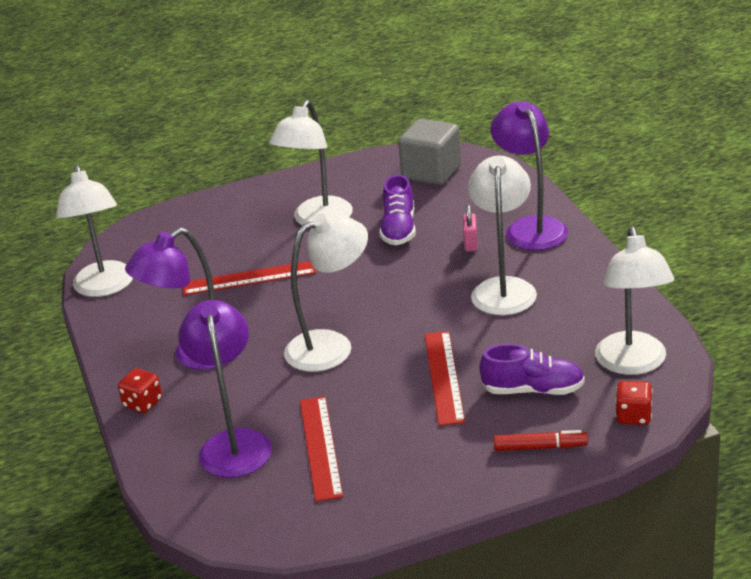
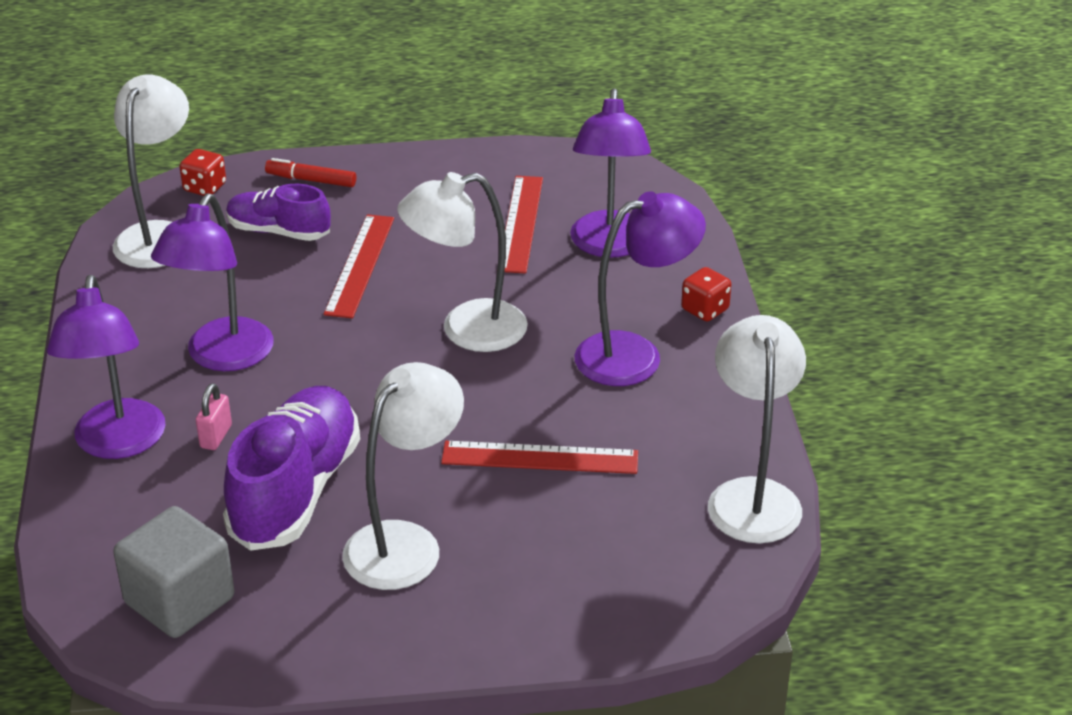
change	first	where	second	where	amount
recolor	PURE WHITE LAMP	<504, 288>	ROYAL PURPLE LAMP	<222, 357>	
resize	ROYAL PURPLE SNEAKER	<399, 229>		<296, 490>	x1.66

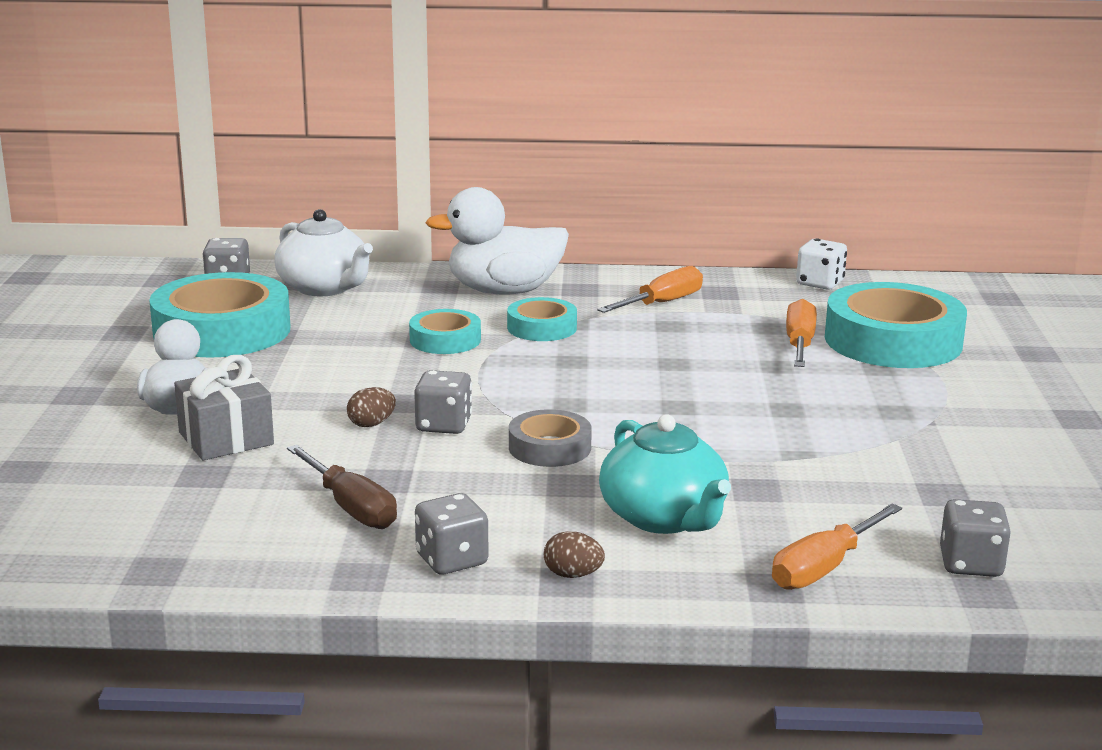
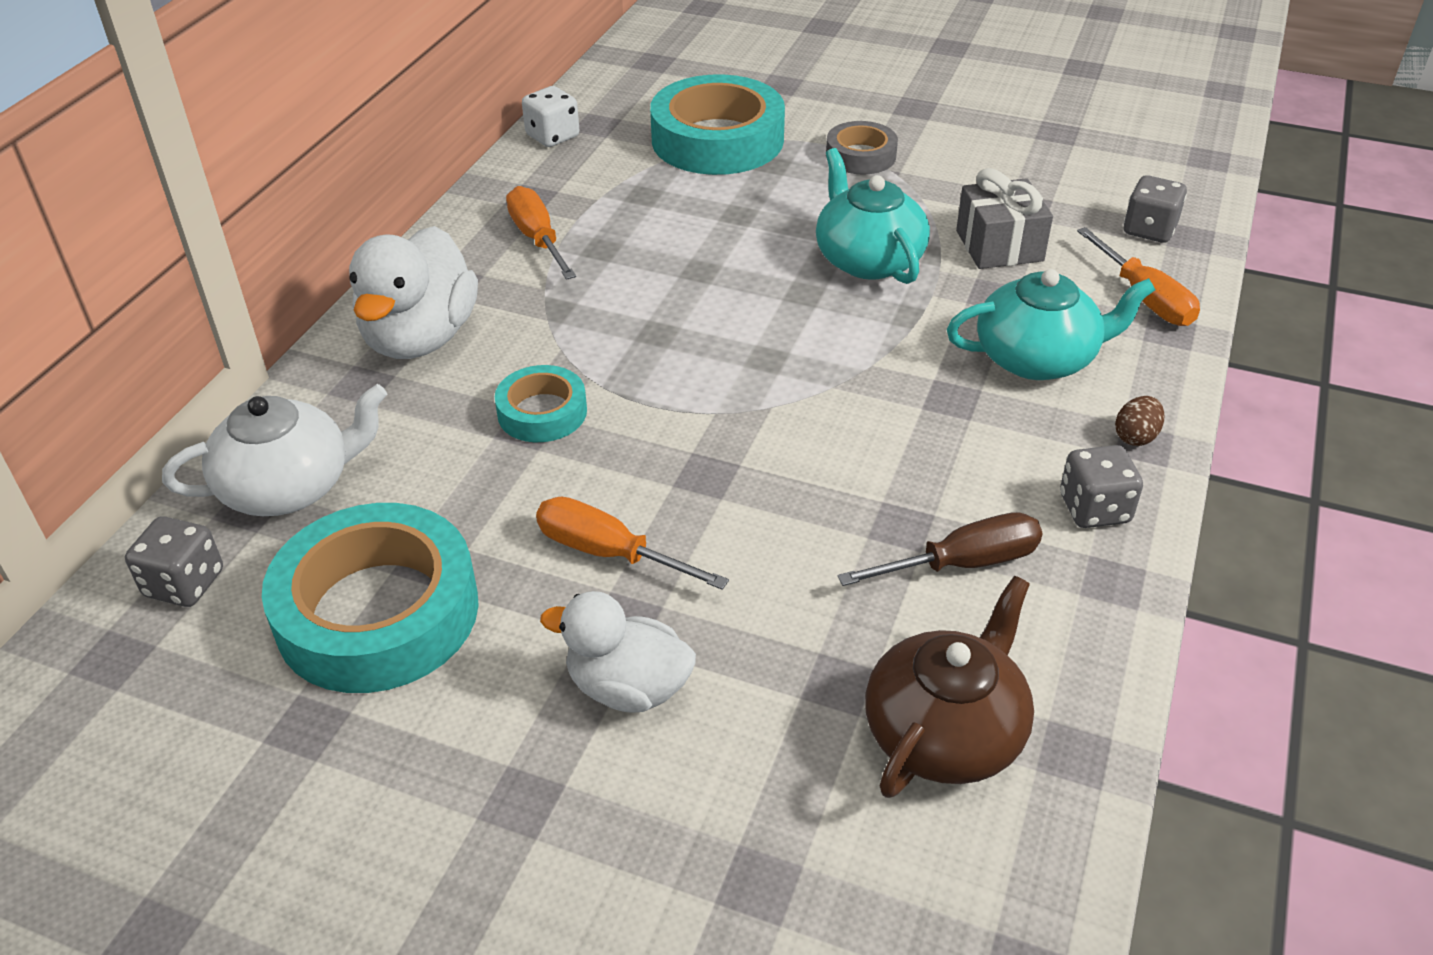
change	first	where	second	where	amount
delete	RUSSET EGG	<371, 424>			
delete	GRAY GAME DIE	<443, 425>			
delete	TEAL ROLL OF TAPE	<542, 328>			
insert			TEAL TEAPOT	<868, 260>	
insert			RUSSET TEAPOT	<945, 732>	
move	GRAY PRESENT	<226, 438>		<999, 246>	
move	GRAY ROLL OF TAPE	<549, 447>		<861, 156>	
move	ORANGE-COLOURED SCREWDRIVER	<799, 344>		<610, 553>	

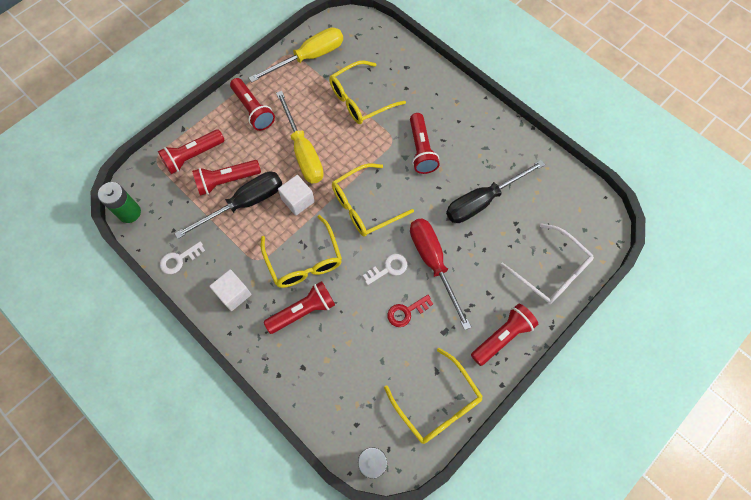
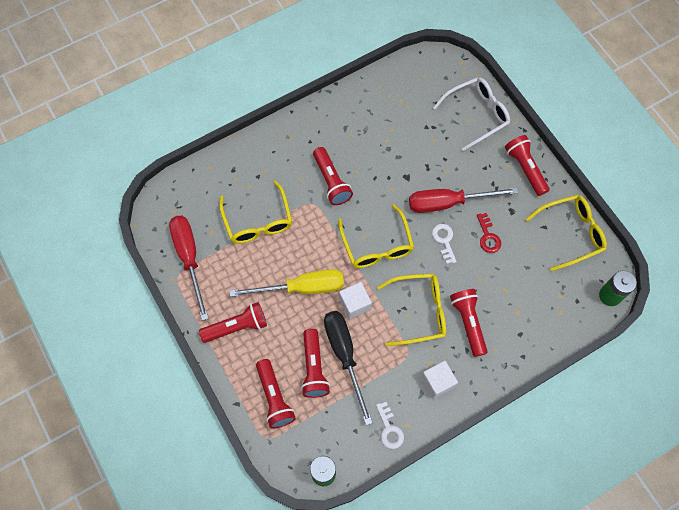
change	first	where	second	where	amount
delete	JET-BLACK SCREWDRIVER	<482, 201>			
recolor	BRIGHT YELLOW SCREWDRIVER	<309, 57>	SCARLET SCREWDRIVER	<189, 258>	
rotate	SCARLET POCKET TORCH	<421, 150>		<331, 181>	60 degrees clockwise

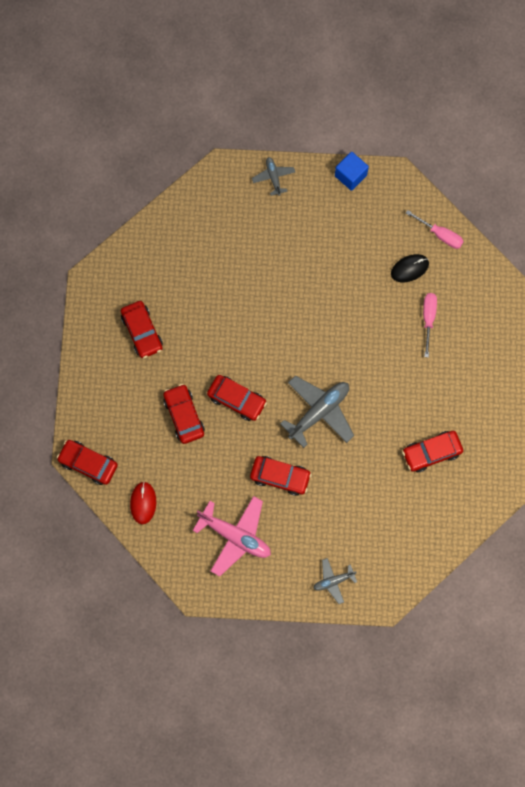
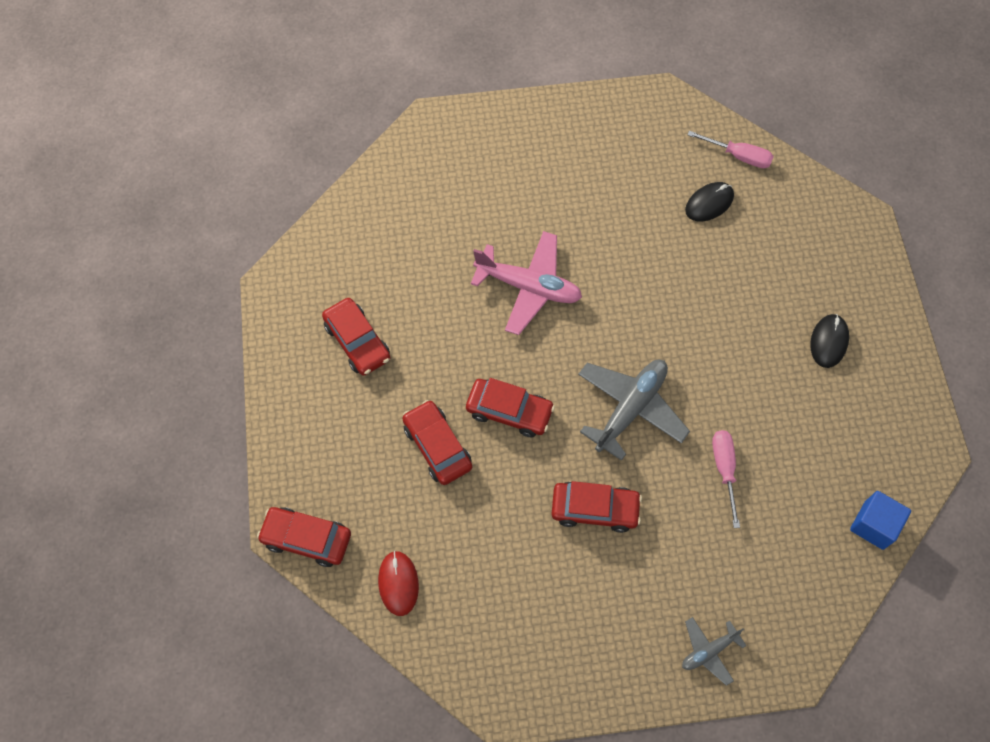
change	first	where	second	where	amount
delete	GRAY AEROPLANE	<273, 177>			
delete	SCARLET CAR	<431, 452>			
insert			JET-BLACK COMPUTER MOUSE	<828, 342>	
move	ROSE-PINK AEROPLANE	<235, 536>		<528, 287>	
move	COBALT BLOCK	<350, 175>		<874, 525>	
move	ROSE-PINK SCREWDRIVER	<428, 319>		<724, 469>	

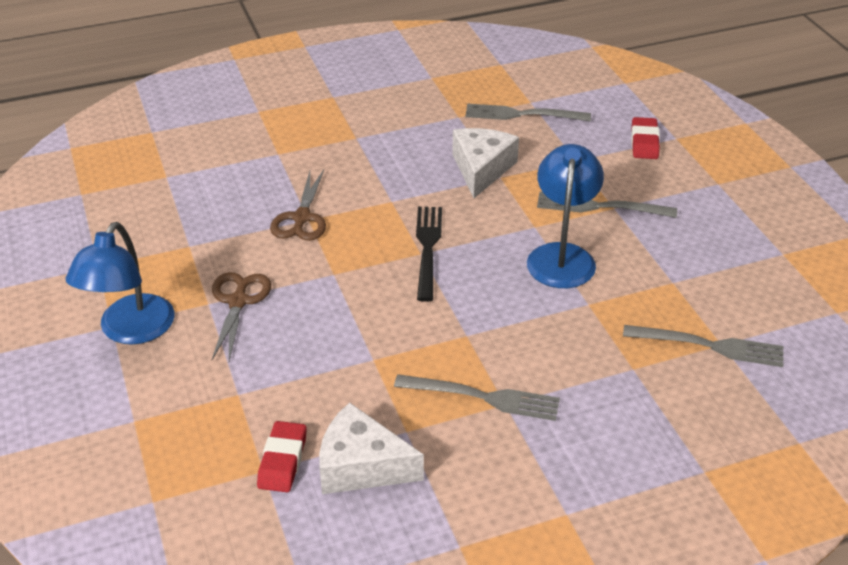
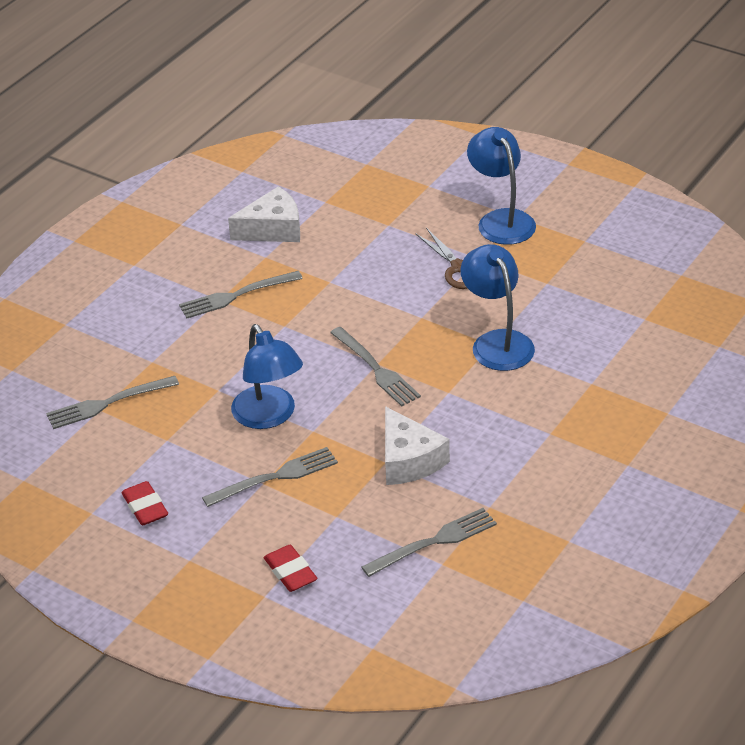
change	first	where	second	where	amount
move	SCARLET GUM ERASER	<282, 461>		<145, 507>	
replace	RUSSET SHEARS	<301, 218>	COBALT LAMP	<497, 342>	
recolor	JET-BLACK TABLE FORK	<427, 248>	GRAY TABLE FORK	<376, 369>	

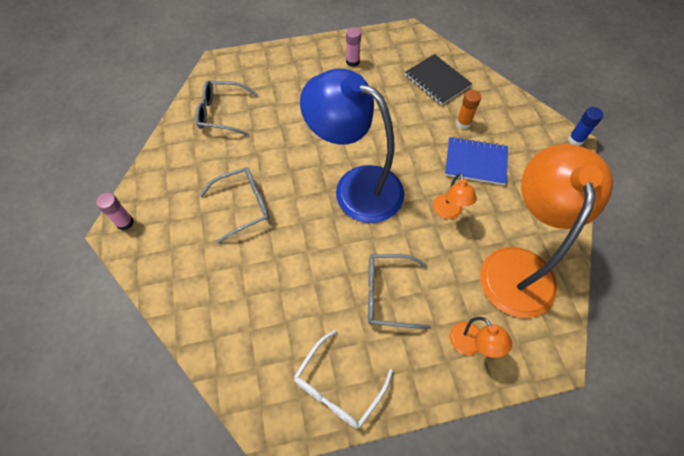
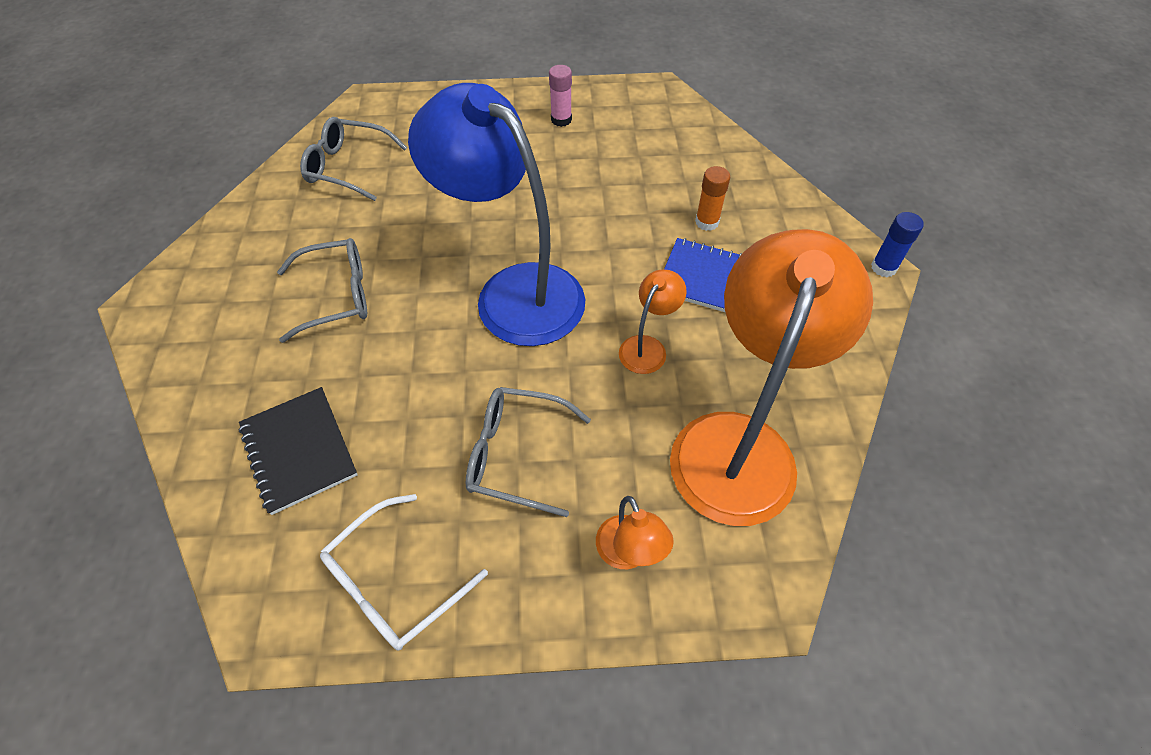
change	first	where	second	where	amount
delete	ROSE-PINK GLUE STICK	<125, 222>			
move	JET-BLACK NOTEPAD	<437, 81>		<299, 451>	
rotate	ORANGE-COLOURED LAMP	<448, 212>		<647, 347>	150 degrees counterclockwise

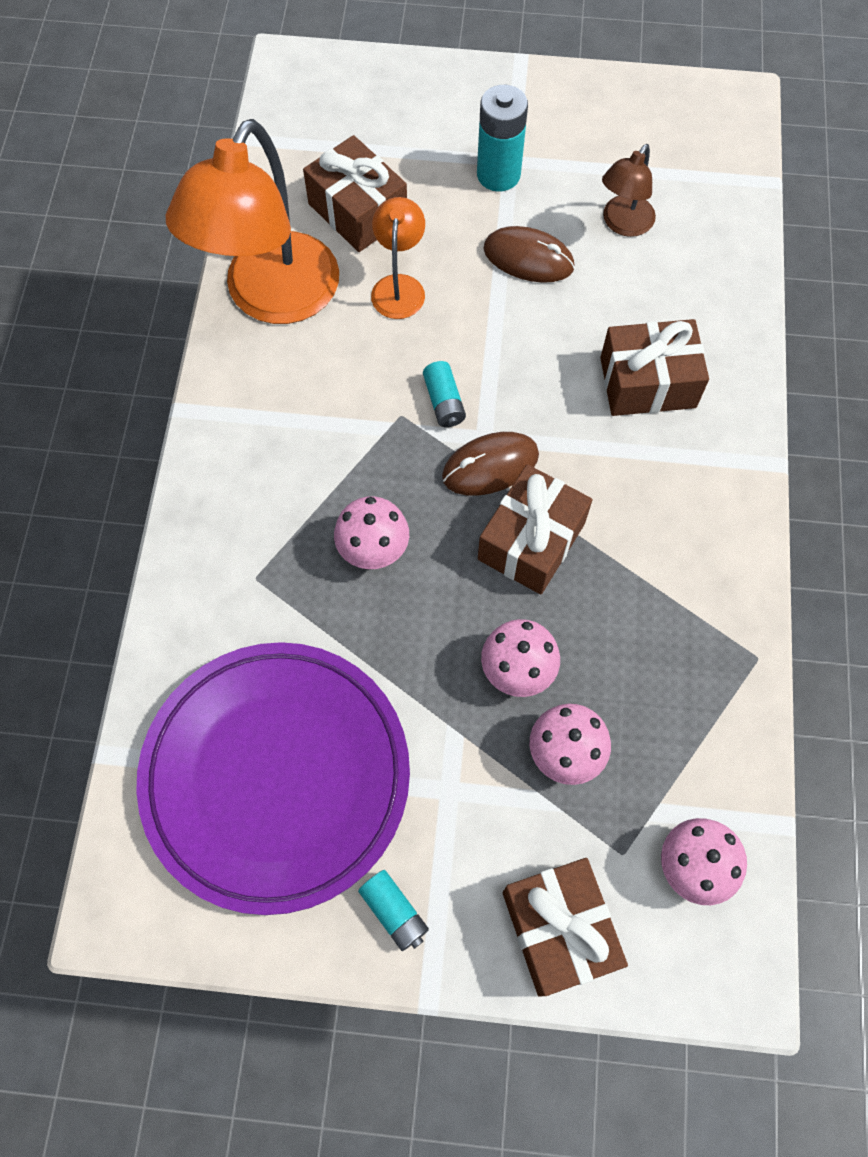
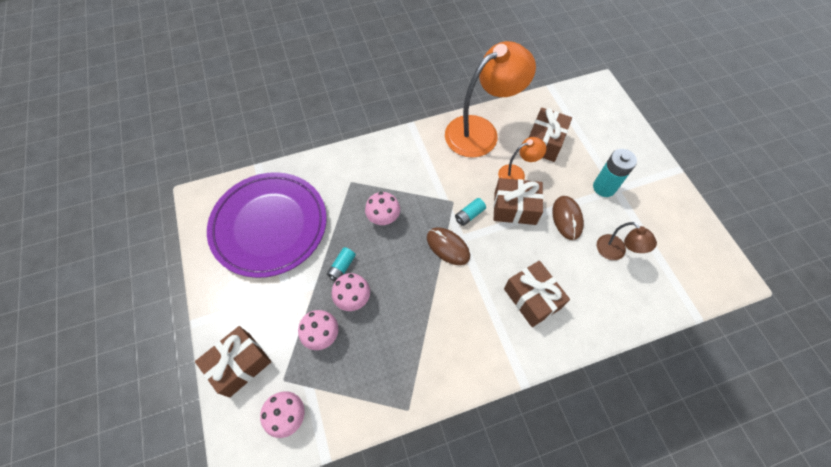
change	first	where	second	where	amount
move	TEAL BATTERY	<394, 912>		<342, 267>	
move	RUSSET PRESENT	<531, 541>		<515, 208>	
rotate	ORANGE-COLOURED LAMP	<272, 298>		<480, 131>	150 degrees clockwise
rotate	RUSSET LAMP	<623, 224>		<615, 252>	135 degrees counterclockwise

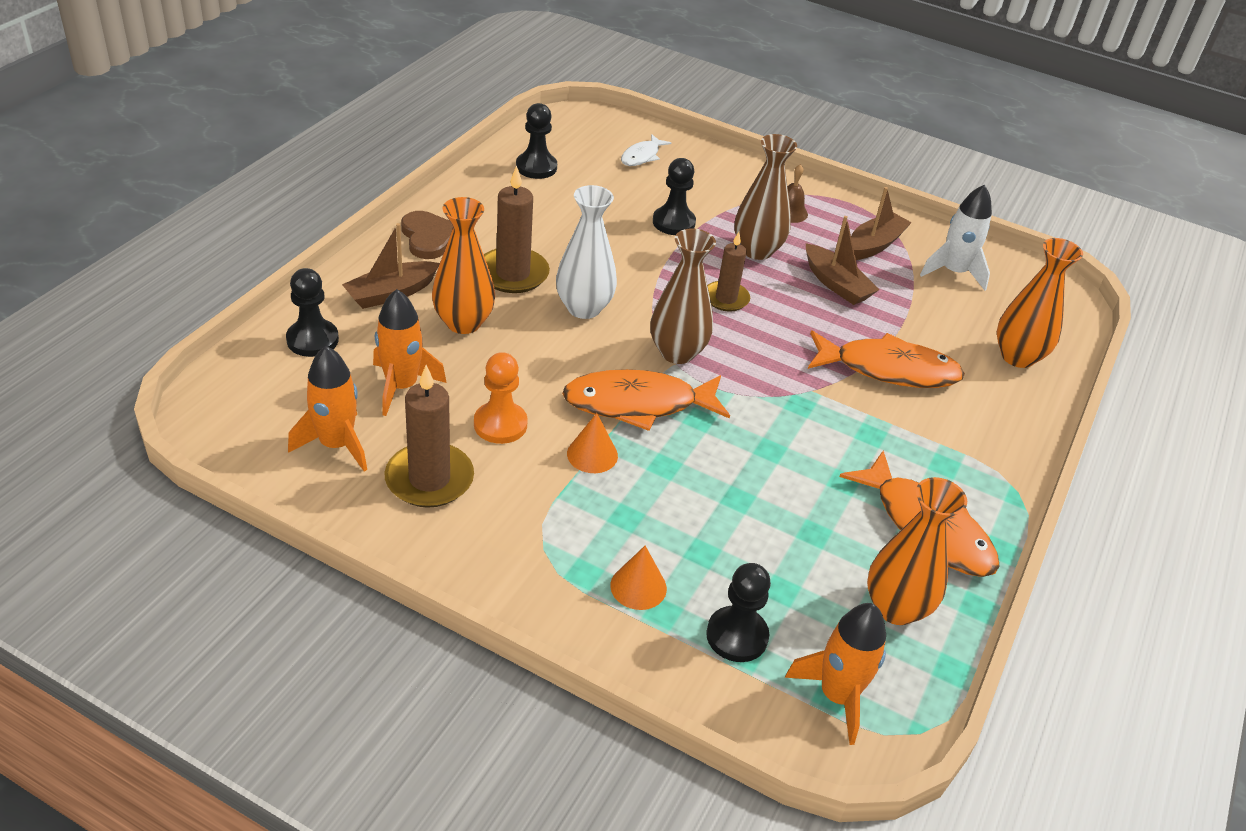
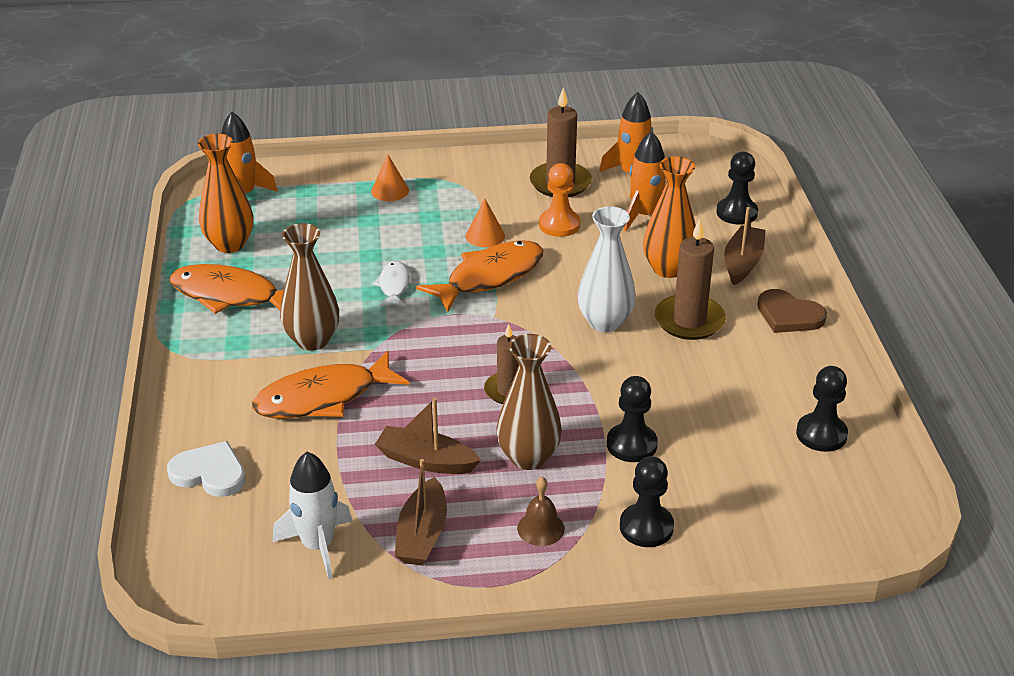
change	first	where	second	where	amount
move	PURE WHITE TOY FISH	<642, 156>		<394, 286>	
move	RUSSET FLOWER VASE	<677, 352>		<312, 340>	
move	JET-BLACK CHESS PAWN	<737, 636>		<646, 527>	
replace	ORANGE-COLOURED FLOWER VASE	<1017, 357>	PURE WHITE LOVE HEART	<209, 473>	

